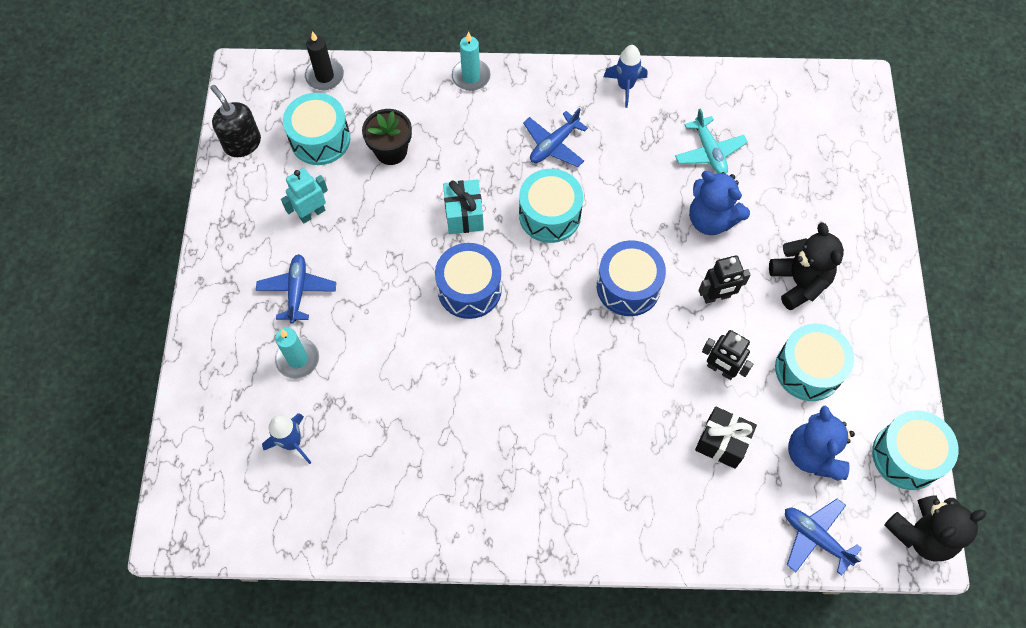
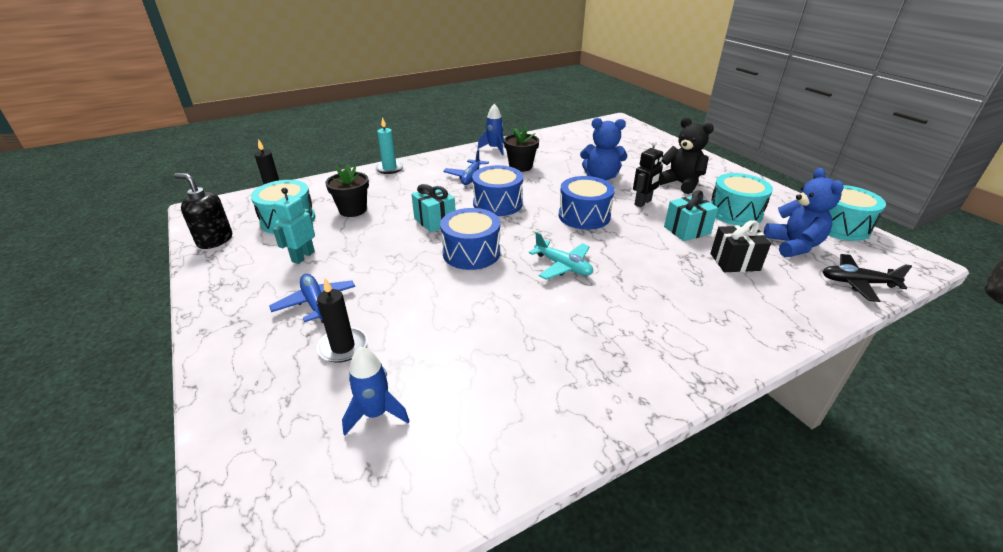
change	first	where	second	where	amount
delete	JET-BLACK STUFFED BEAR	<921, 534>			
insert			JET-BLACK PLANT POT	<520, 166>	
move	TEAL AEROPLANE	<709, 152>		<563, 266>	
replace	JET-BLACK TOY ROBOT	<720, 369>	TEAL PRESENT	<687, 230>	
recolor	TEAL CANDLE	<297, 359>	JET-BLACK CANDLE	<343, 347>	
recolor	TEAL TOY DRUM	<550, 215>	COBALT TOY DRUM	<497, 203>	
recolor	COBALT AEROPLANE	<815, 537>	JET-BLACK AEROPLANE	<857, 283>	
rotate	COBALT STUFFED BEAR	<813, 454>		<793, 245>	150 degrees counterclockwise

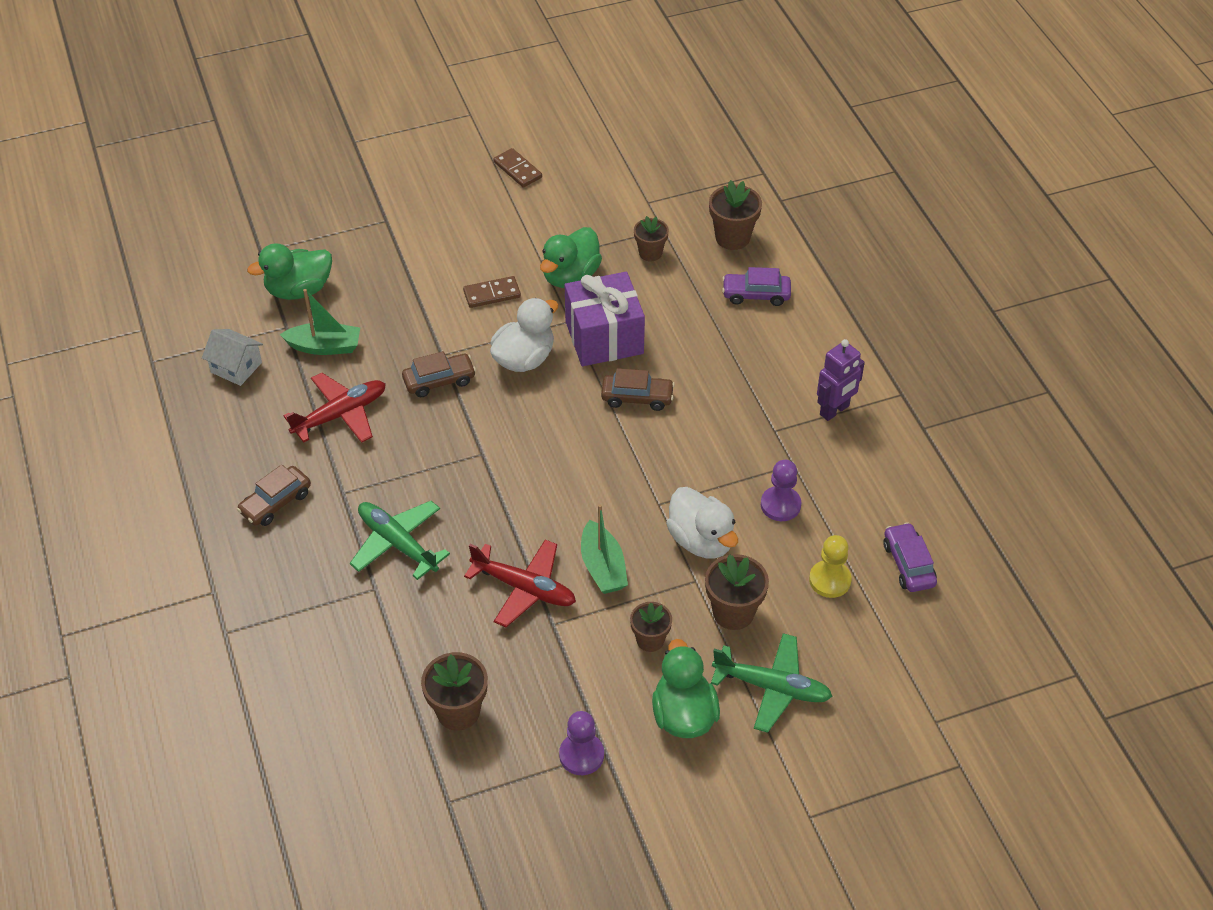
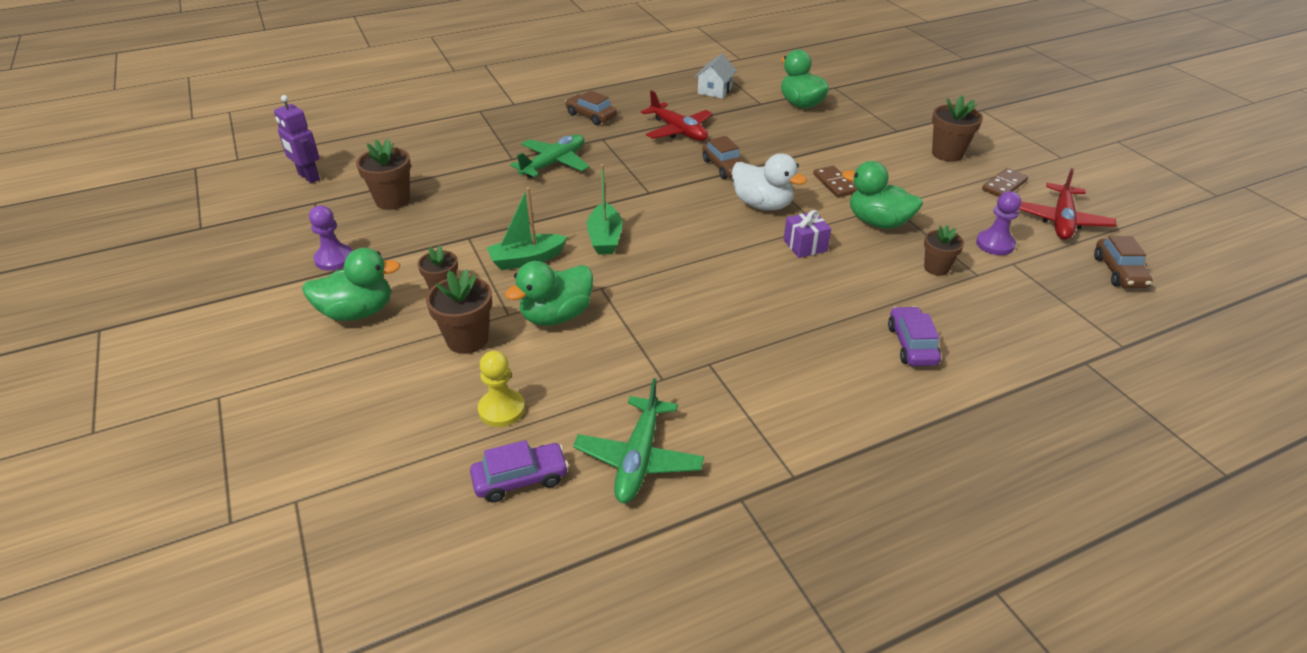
change	first	where	second	where	amount
move	EMERALD BOAT	<325, 346>		<605, 238>	
move	SCARLET AEROPLANE	<524, 588>		<1061, 221>	
move	RUSSET CAR	<637, 397>		<1119, 272>	
move	RUSSET PLANT POT	<732, 237>		<947, 154>	
move	EMERALD AEROPLANE	<772, 687>		<639, 459>	
move	ROYAL PURPLE CHESS PAWN	<780, 505>		<995, 244>	
move	ROYAL PURPLE TOY ROBOT	<834, 410>		<308, 177>	
recolor	PURE WHITE DUCK	<701, 540>	EMERALD DUCK	<556, 316>	
resize	ROYAL PURPLE PRESENT	<604, 337>		<805, 246>	x0.51

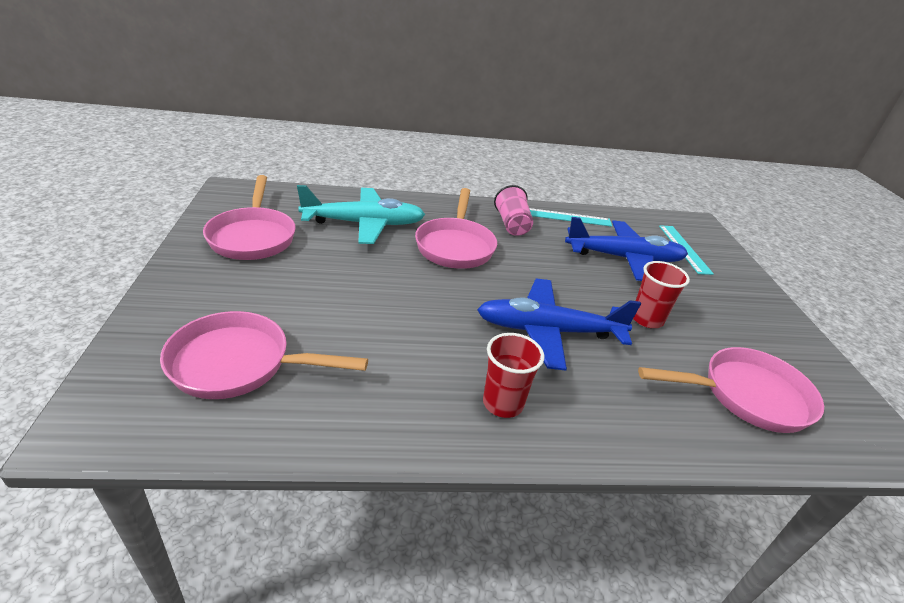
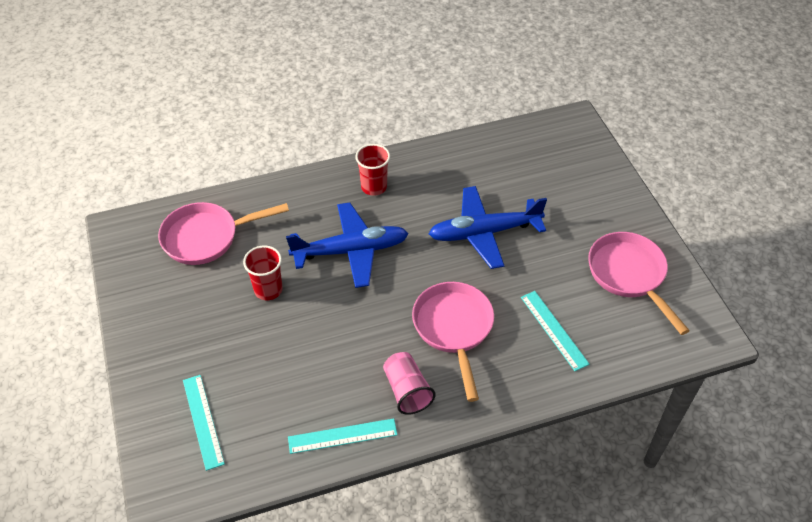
change	first	where	second	where	amount
delete	ROSE-PINK FRYING PAN	<239, 364>			
move	COBALT AEROPLANE	<623, 258>		<484, 232>	
replace	TEAL AEROPLANE	<364, 224>	TEAL STRAIGHTEDGE	<553, 330>	

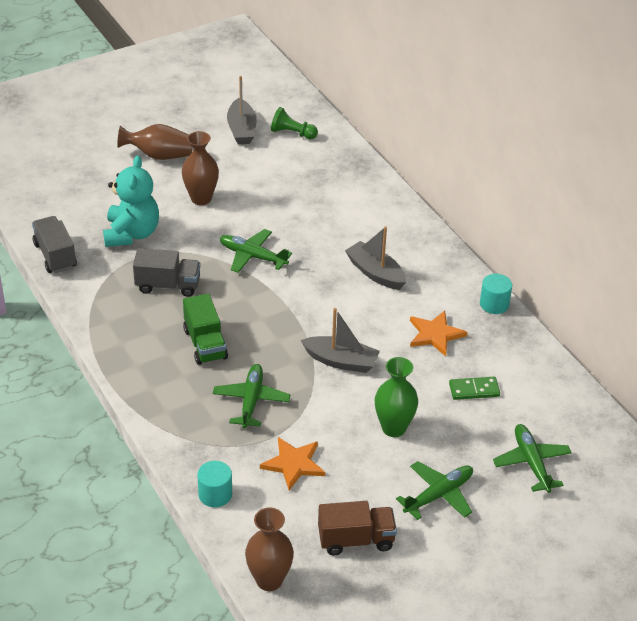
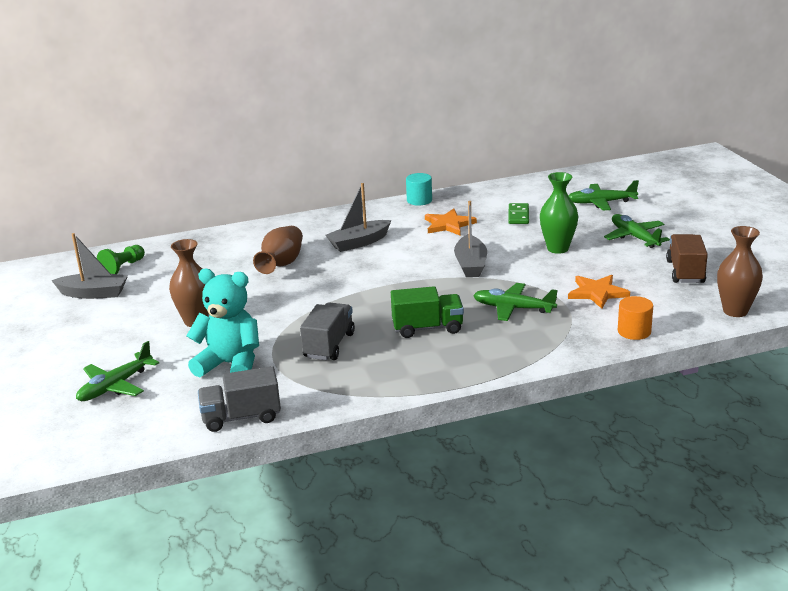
change	first	where	second	where	amount
move	RUSSET FLOWER VASE	<159, 155>		<282, 264>	
move	EMERALD AEROPLANE	<253, 256>		<116, 386>	
recolor	TEAL SOLID CYLINDER	<215, 494>	ORANGE-COLOURED SOLID CYLINDER	<634, 331>	
rotate	GRAY BOAT	<341, 361>		<470, 264>	150 degrees clockwise

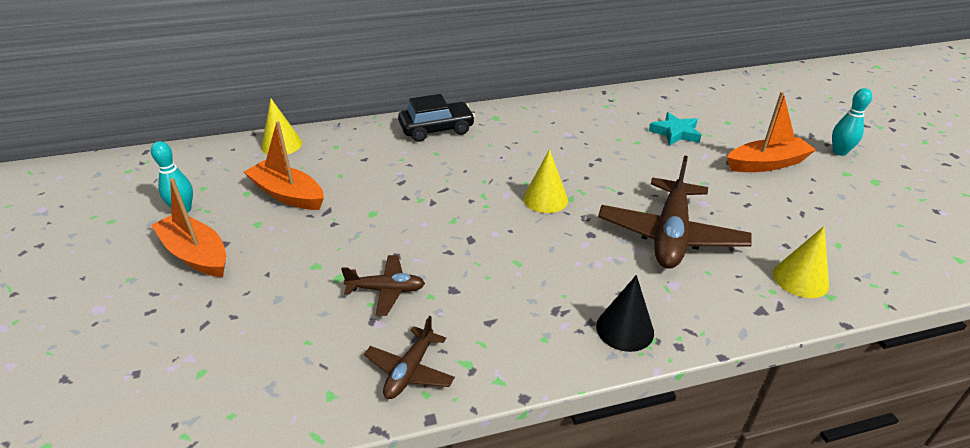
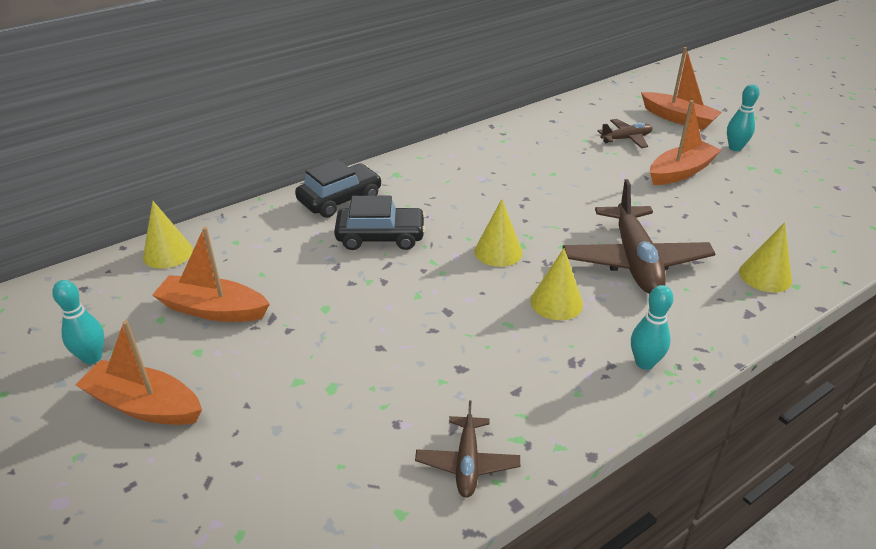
change	first	where	second	where	amount
delete	TEAL STAR SHAPE	<675, 133>			
insert			JET-BLACK CAR	<380, 237>	
insert			BRIGHT YELLOW CONE	<556, 302>	
insert			ORANGE-COLOURED BOAT	<678, 118>	
move	RUSSET AEROPLANE	<386, 290>		<626, 139>	
replace	JET-BLACK CONE	<625, 329>	TEAL TENPIN	<644, 363>	

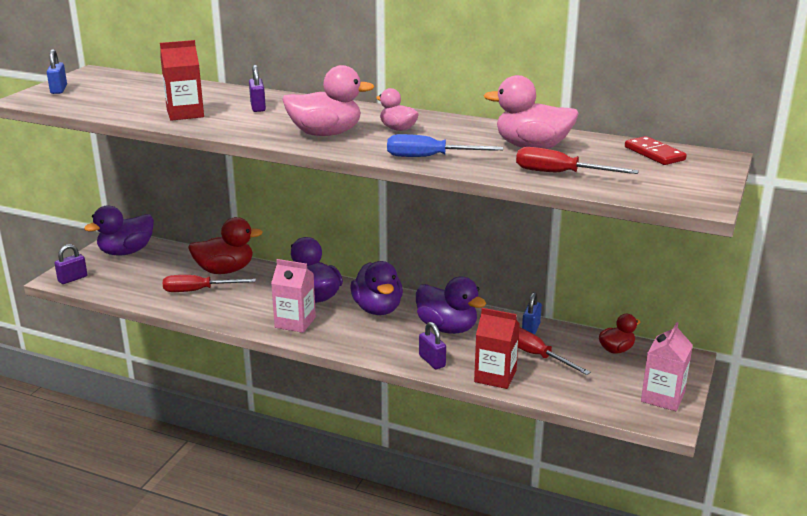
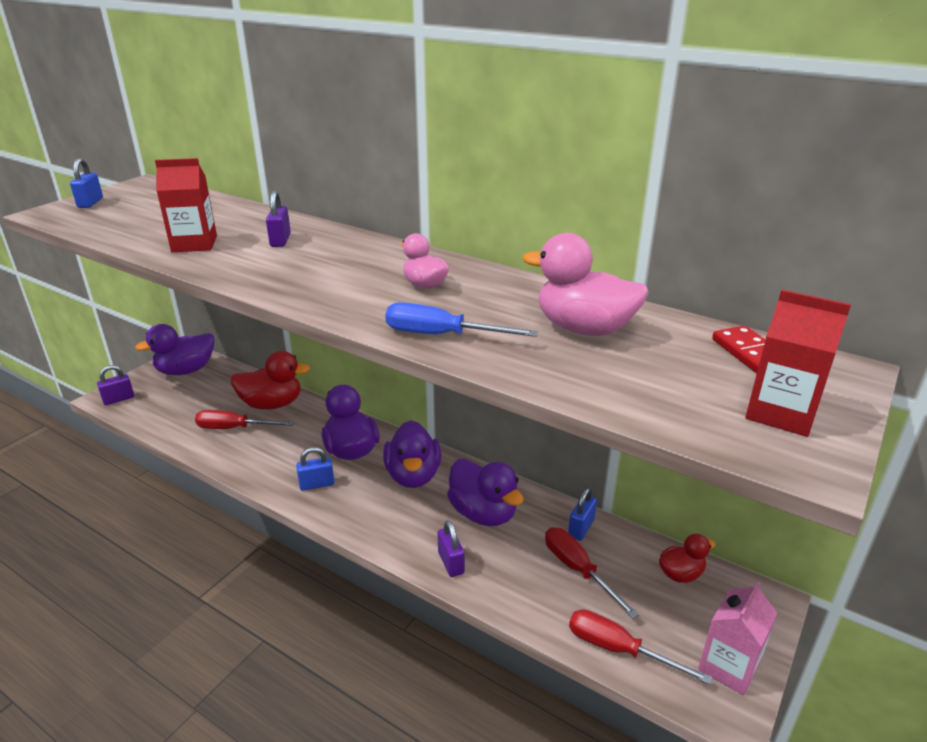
change	first	where	second	where	amount
delete	ROSE-PINK DUCK	<325, 134>			
move	SCARLET JUICE CARTON	<495, 376>		<781, 413>	
move	SCARLET SCREWDRIVER	<560, 173>		<618, 649>	
replace	ROSE-PINK JUICE CARTON	<295, 322>	COBALT SMALL LOCK	<317, 484>	

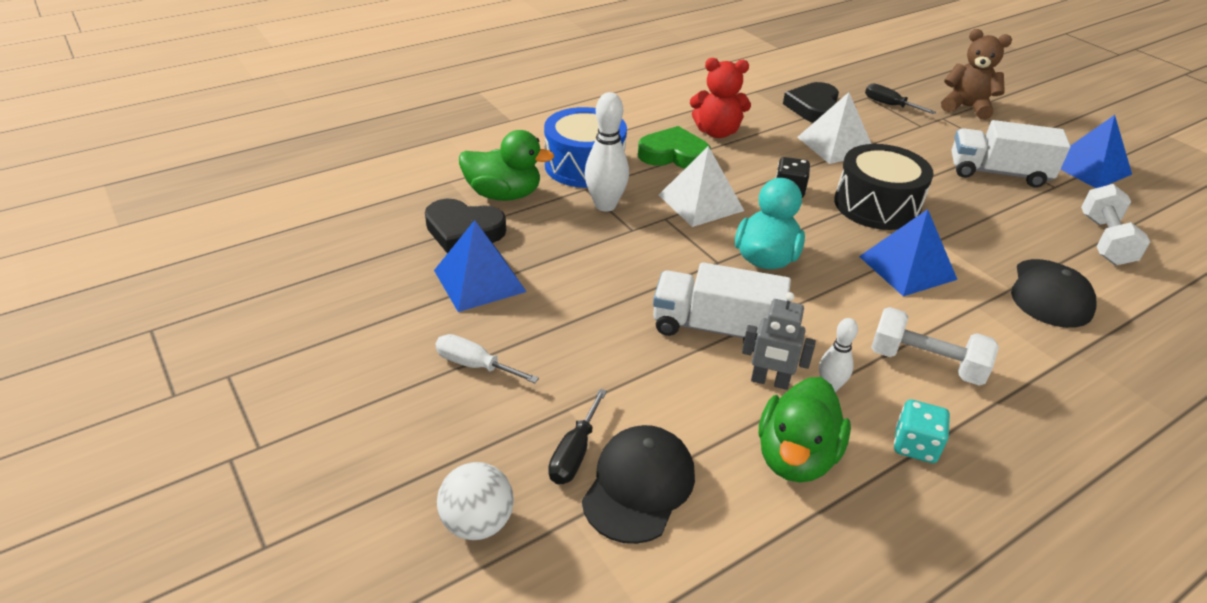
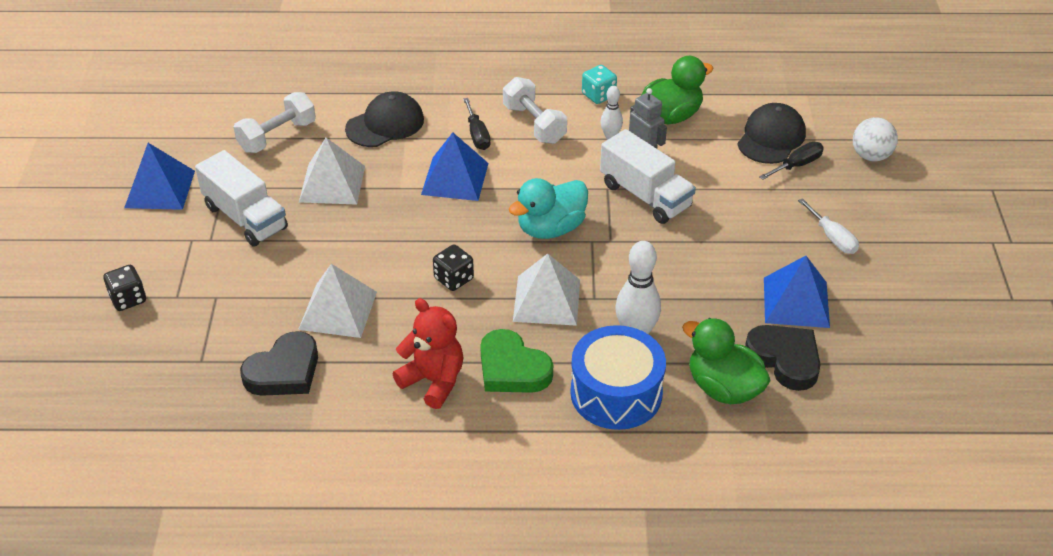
change	first	where	second	where	amount
delete	JET-BLACK TOY DRUM	<876, 205>			
insert			PURE WHITE PYRAMID SHAPE	<332, 183>	
move	JET-BLACK SCREWDRIVER	<889, 105>		<477, 135>	
replace	RUSSET STUFFED BEAR	<966, 107>	JET-BLACK GAME DIE	<128, 299>	
rotate	JET-BLACK BASEBALL CAP	<639, 486>		<771, 138>	150 degrees clockwise

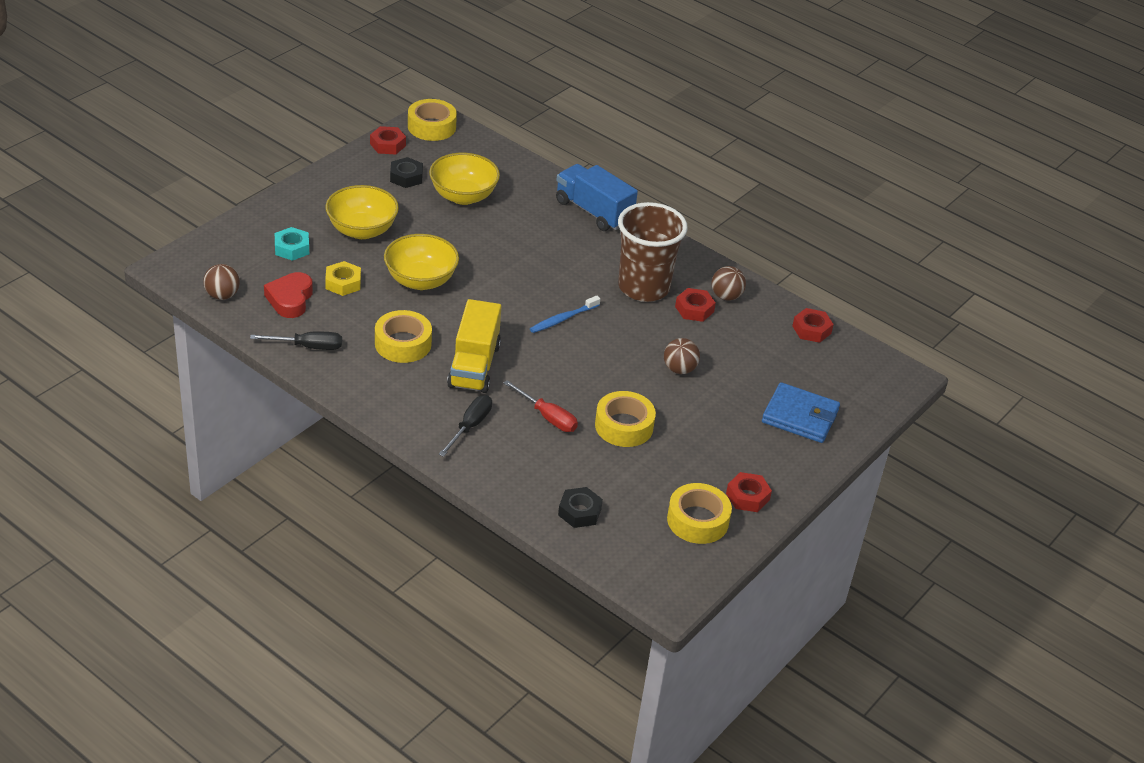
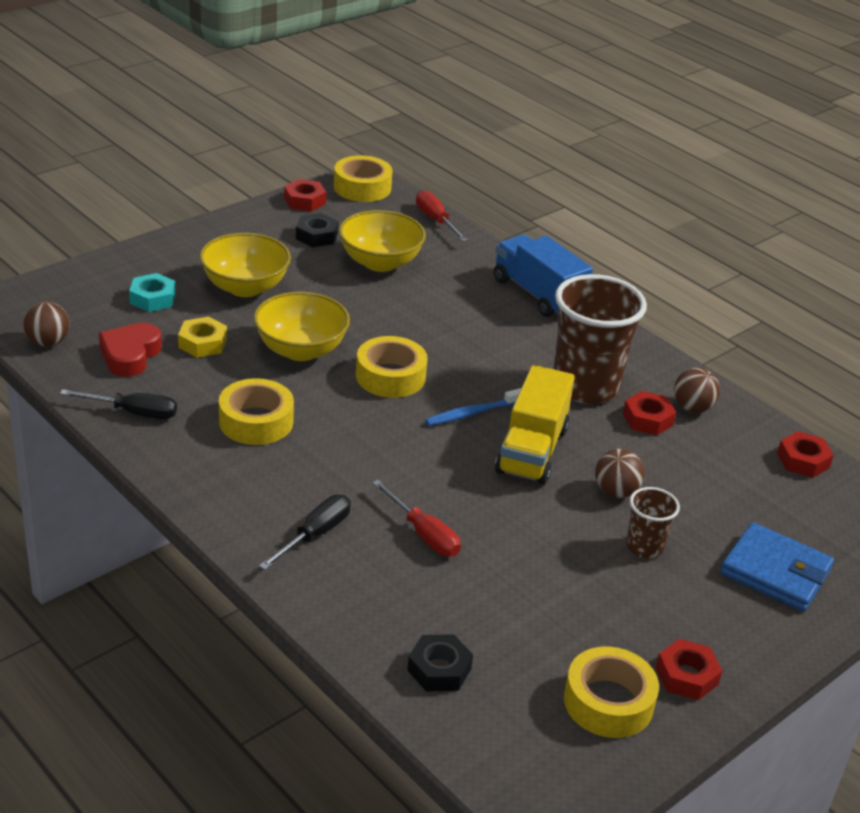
change	first	where	second	where	amount
insert			SCARLET SCREWDRIVER	<436, 220>	
insert			RUSSET TUMBLER	<644, 547>	
move	BRIGHT YELLOW TOY TRUCK	<474, 366>		<532, 450>	
move	BRIGHT YELLOW ROLL OF TAPE	<624, 426>		<390, 376>	

